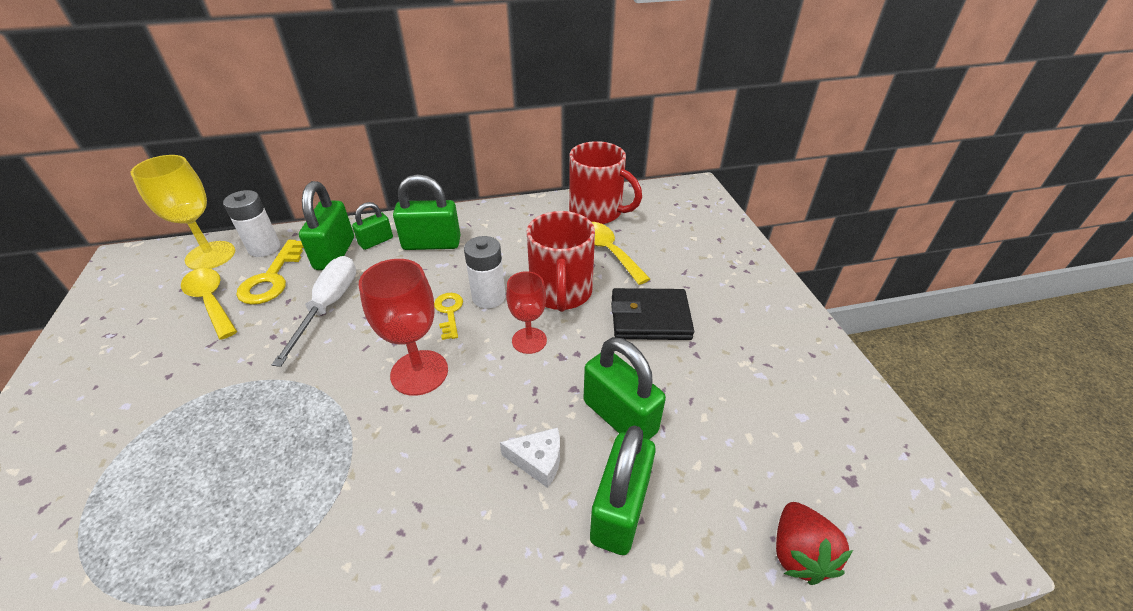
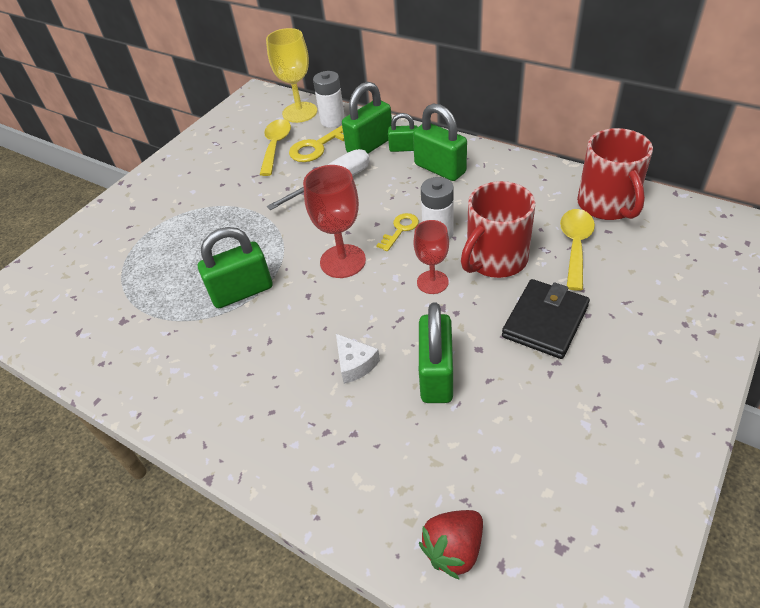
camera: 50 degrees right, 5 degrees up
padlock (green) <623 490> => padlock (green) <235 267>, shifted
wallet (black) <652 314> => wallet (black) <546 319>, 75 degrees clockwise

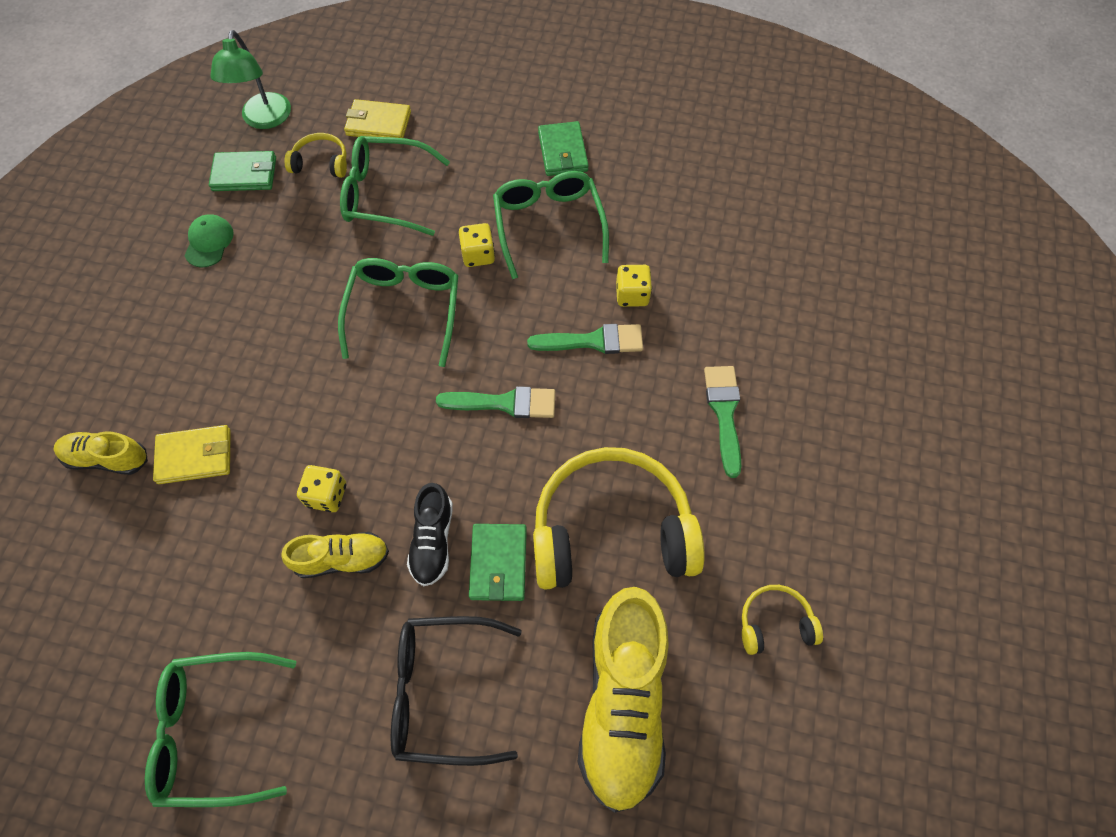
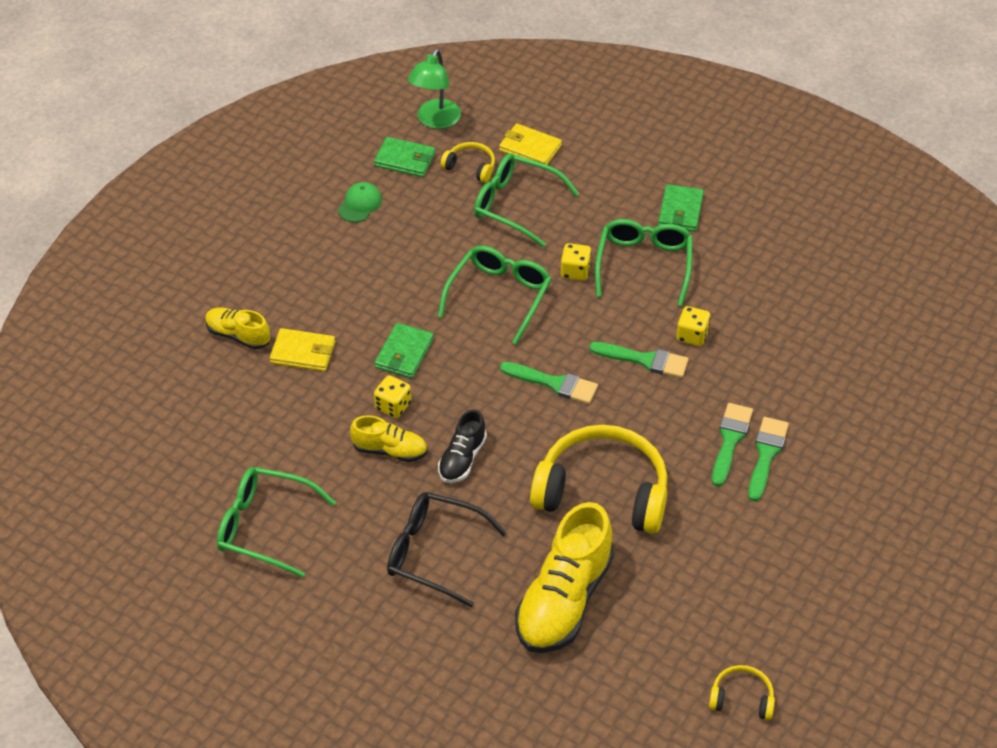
camera: 20 degrees right, 15 degrees down
nothing => brush (green) <768 459>
wallet (green) <498 562> => wallet (green) <404 350>, shifted
headphones (yellow) <782 620> => headphones (yellow) <742 692>, shifted

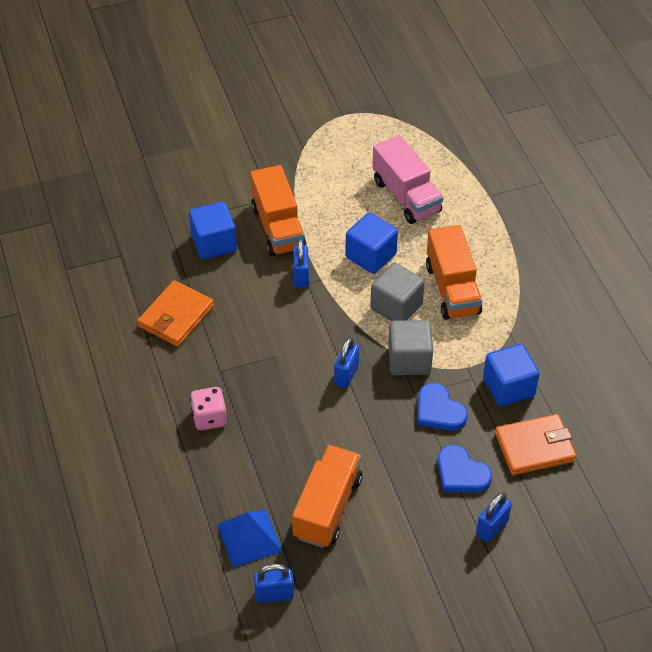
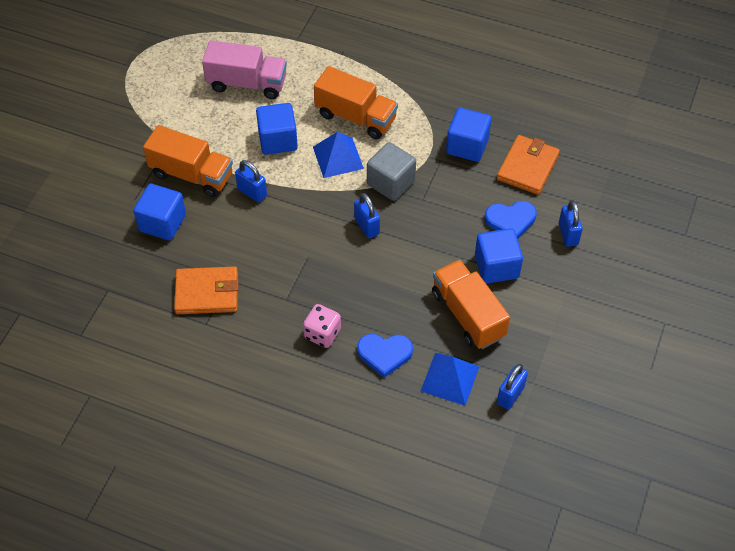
camera: 50 degrees left, 5 degrees up
nothing => cube (blue) <499 256>
heart (blue) <443 407> => heart (blue) <385 356>, shifted
cube (grey) <397 292> => pyramid (blue) <338 155>
wallet (orange) <175 313> => wallet (orange) <206 290>, 75 degrees counterclockwise

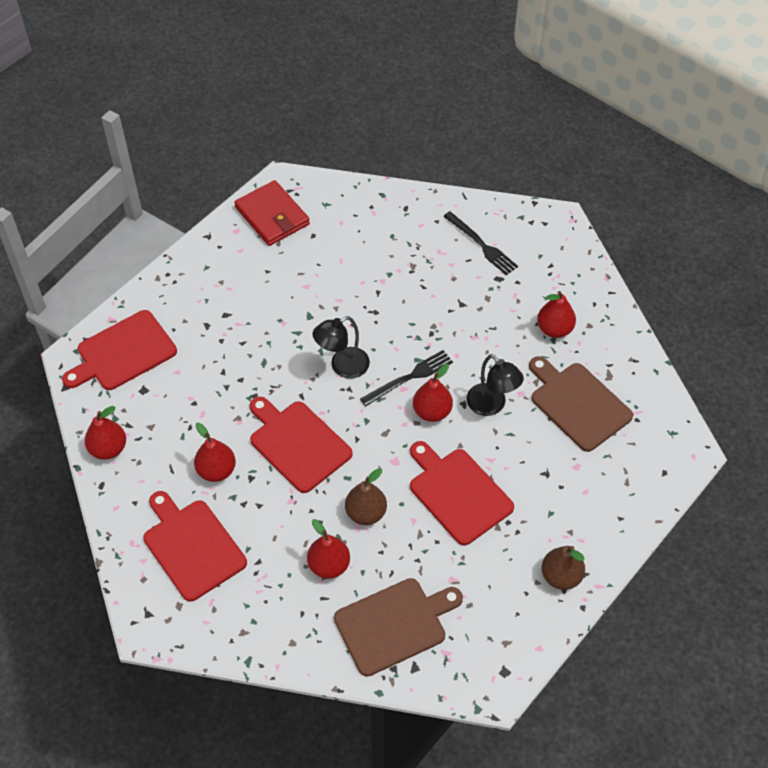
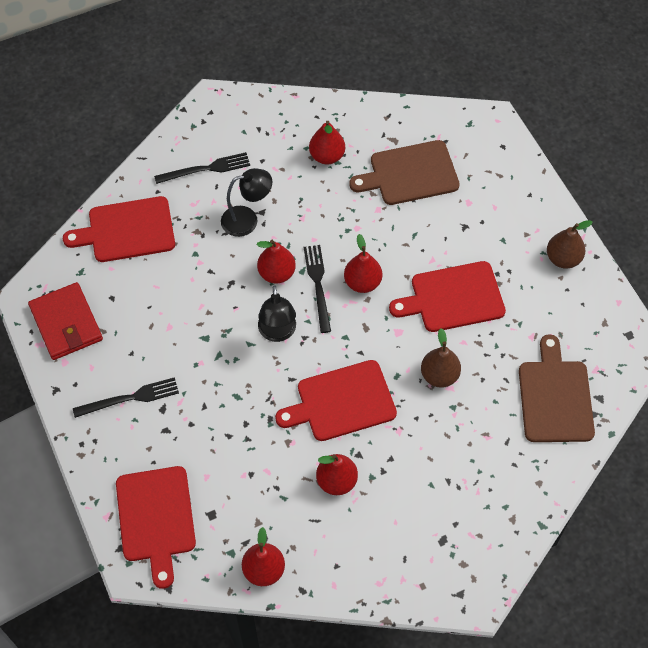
camera: 65 degrees left, 5 degrees up
nothing => fork (black) <126 397>
cutting board (red) <195 546> => cutting board (red) <119 229>, shifted
pear (red) <328 549> => pear (red) <276 261>, shifted
lamp (black) <495 385> => lamp (black) <246 202>, shifted
wallet (red) <272 213> => wallet (red) <65 321>, 75 degrees clockwise

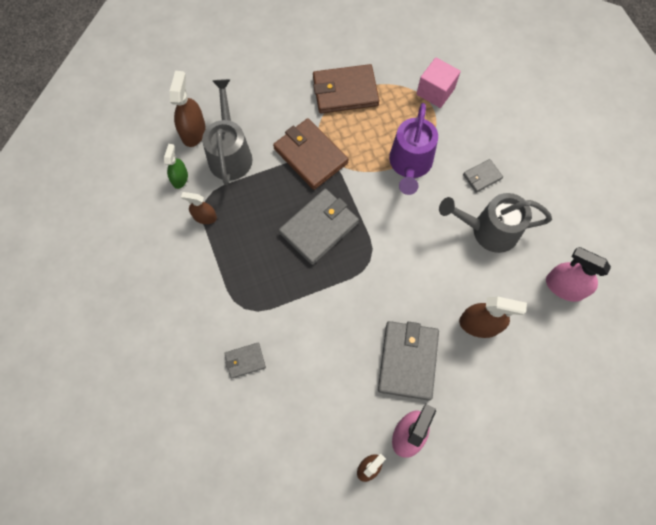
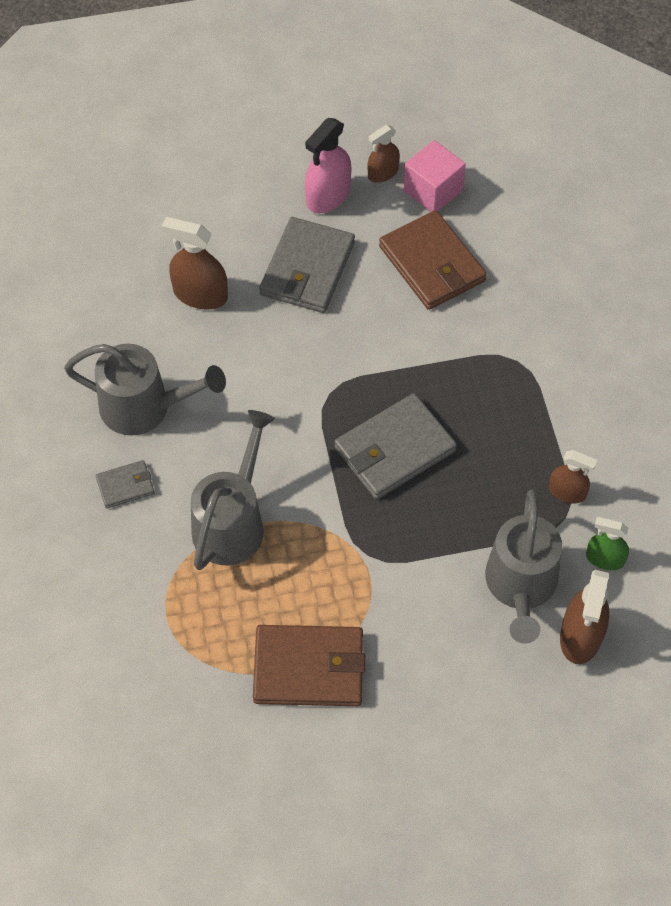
camera: 170 degrees left, 10 degrees down
wallet (grey) <245 360> => nothing
spray bottle (pink) <578 274> => nothing
wallet (brown) <311 154> => wallet (brown) <433 260>, shifted
cube (pink) <439 83> => cube (pink) <434 176>, shifted
watering can (purple) <413 149> => watering can (grey) <233 490>
spray bottle (green) <176 166> => spray bottle (green) <607 543>, 90 degrees clockwise

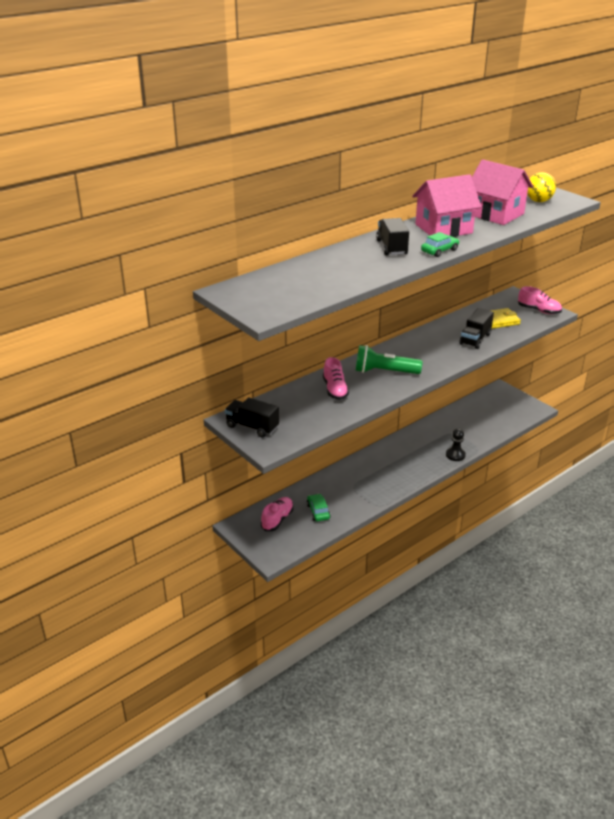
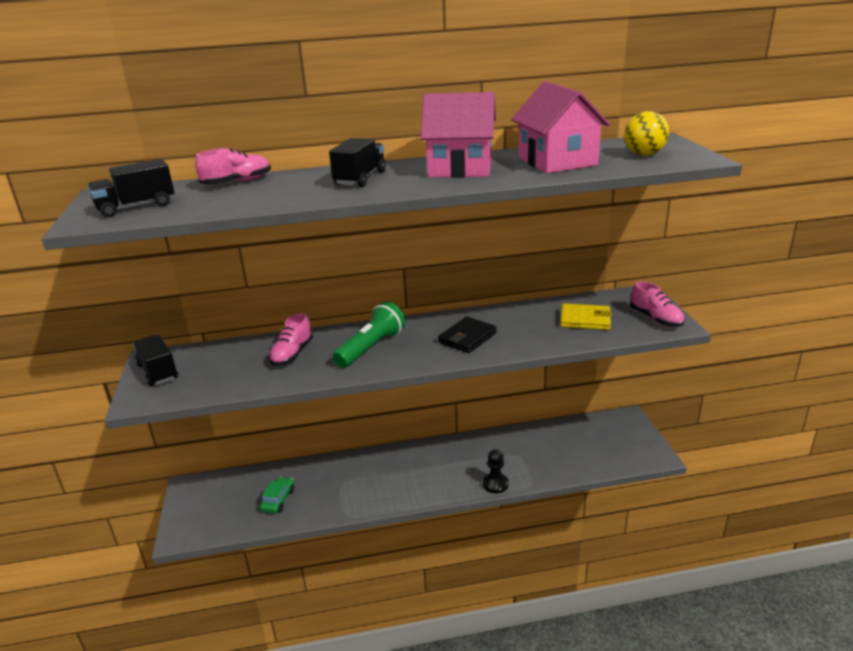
camera: 30 degrees right, 5 degrees down
car (green) <440 244> => nothing
nothing => wallet (black) <467 335>
shoe (pink) <277 514> => shoe (pink) <233 166>, shifted
truck (black) <476 328> => truck (black) <130 188>, shifted
flashlight (green) <389 359> => flashlight (green) <369 335>, 90 degrees clockwise

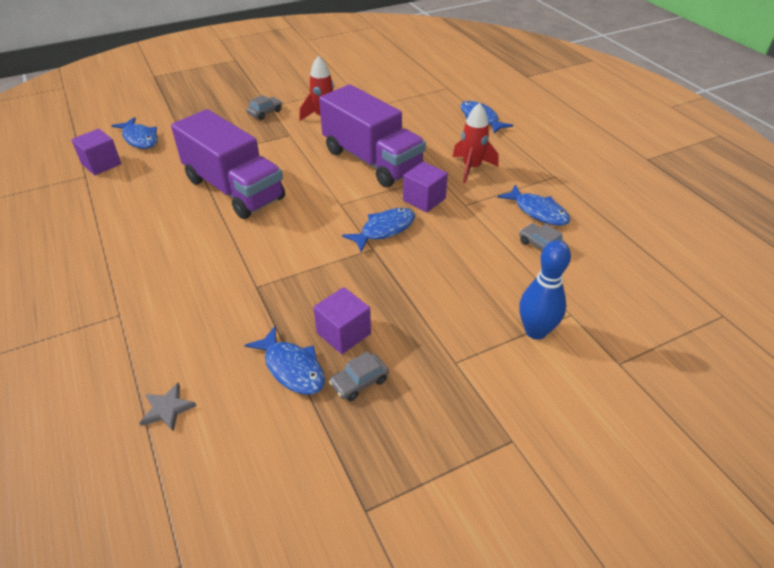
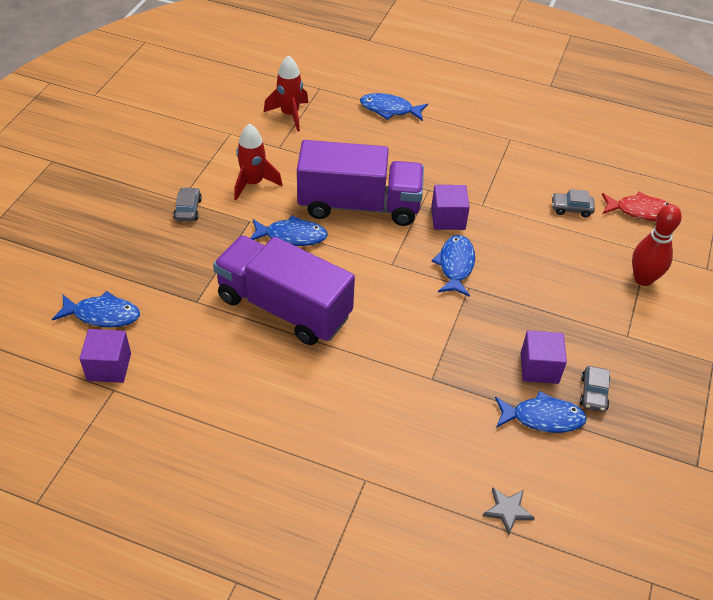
camera: 45 degrees left, 5 degrees up
nothing => fish (red) <636 206>
rocket (red) <476 143> => rocket (red) <286 93>, shifted
fish (blue) <533 205> => fish (blue) <289 230>, shifted
bowling pin (blue) <545 290> => bowling pin (red) <657 245>
truck (purple) <228 164> => truck (purple) <284 290>, 150 degrees counterclockwise

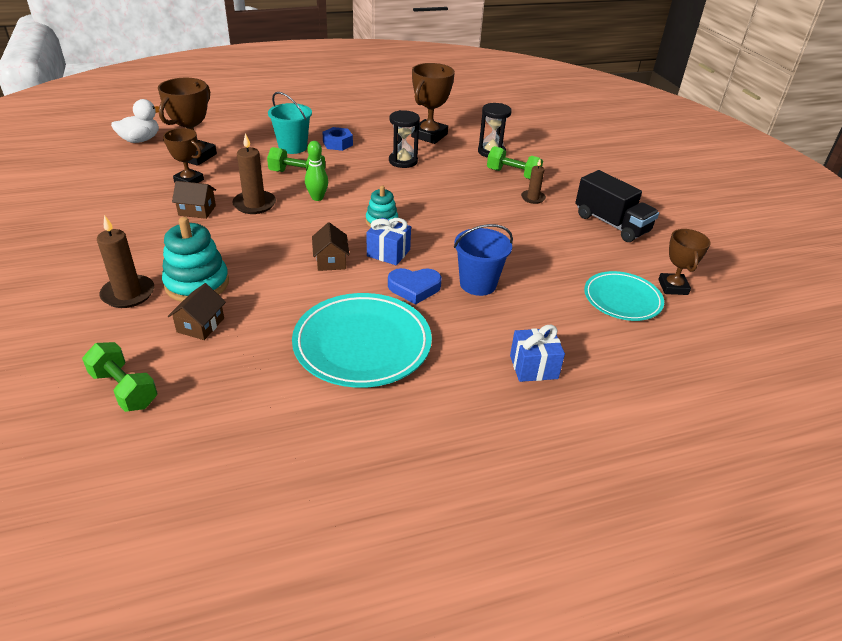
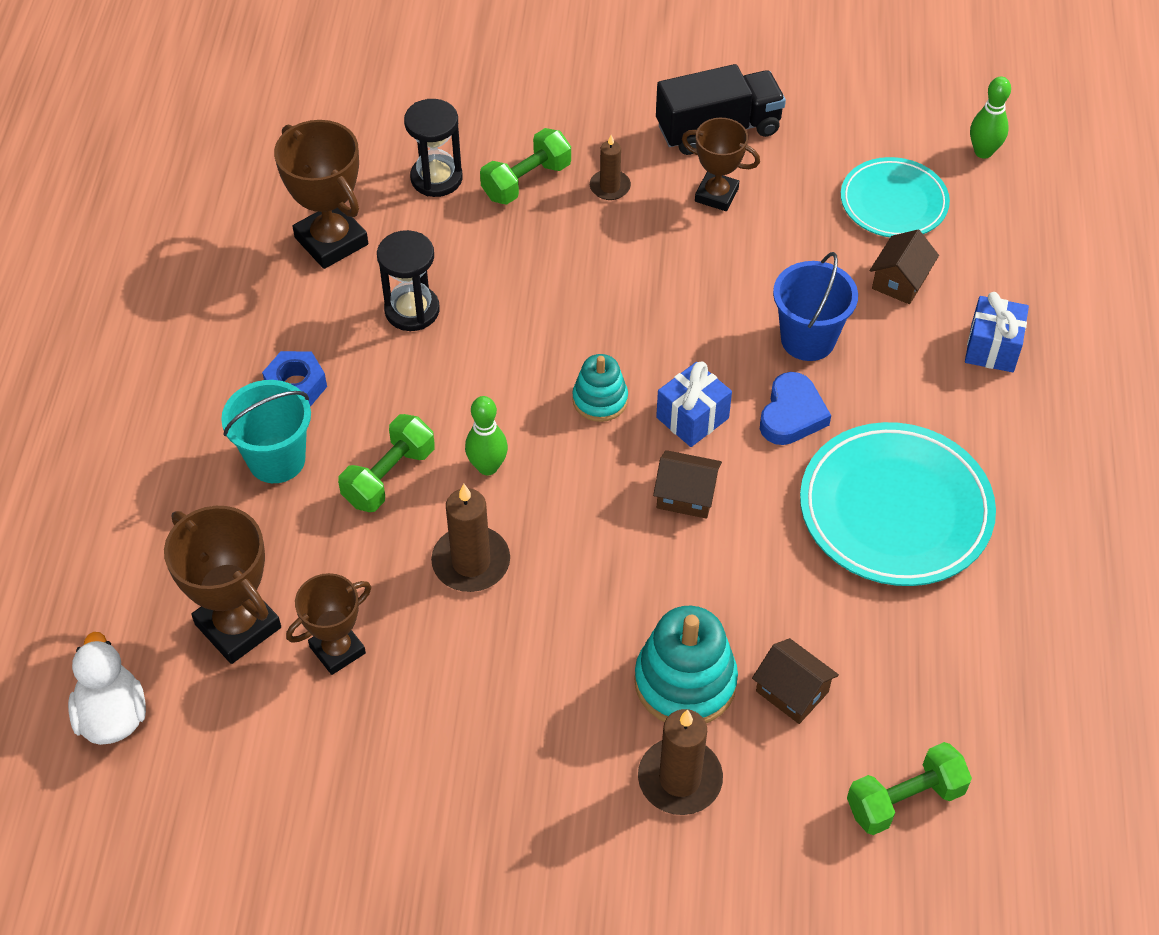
camera: 65 degrees left, 15 degrees up
nothing => bowling pin (green) <990 118>
house (brown) <194 200> => house (brown) <904 267>, shifted
trophy (brown) <684 262> => trophy (brown) <721 164>, shifted

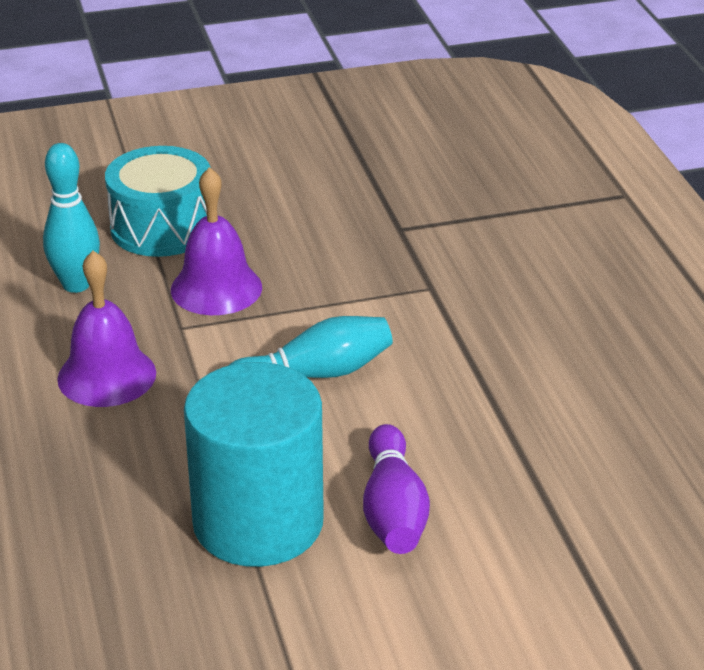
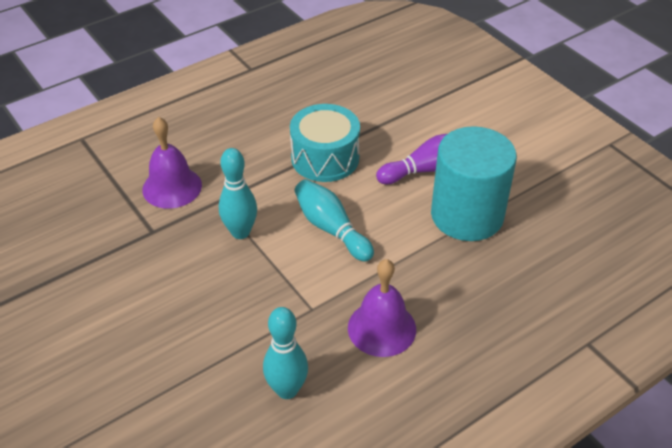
camera: 110 degrees left, 10 degrees up
nothing => bowling pin (turquoise) <238 193>
drum (turquoise) <158 201> => drum (turquoise) <325 143>, shifted
bell (purple) <216 241> => bell (purple) <172 163>, shifted

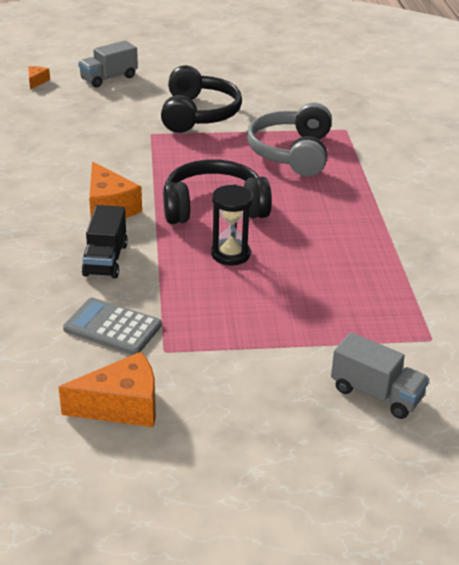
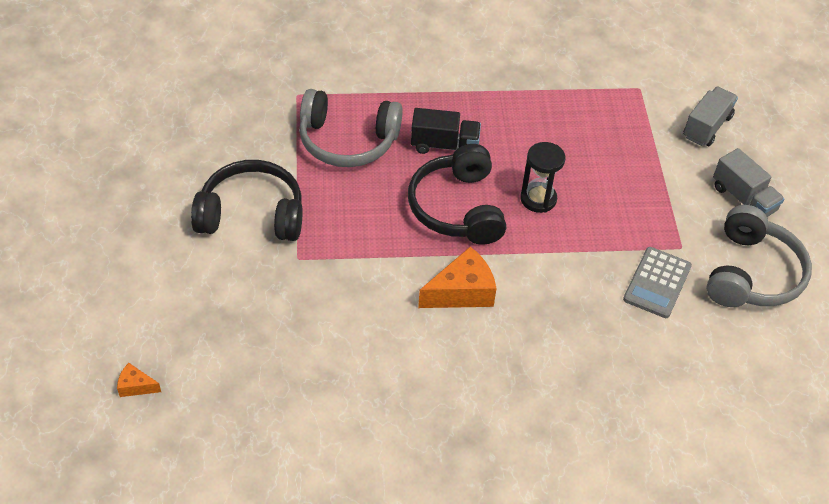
camera: 90 degrees left, 15 degrees up
truck (grey) <108 64> => truck (grey) <749 182>, shifted
truck (black) <105 242> => truck (black) <446 131>, shifted
cheese (orange) <107 389> => headphones (grey) <759 256>

